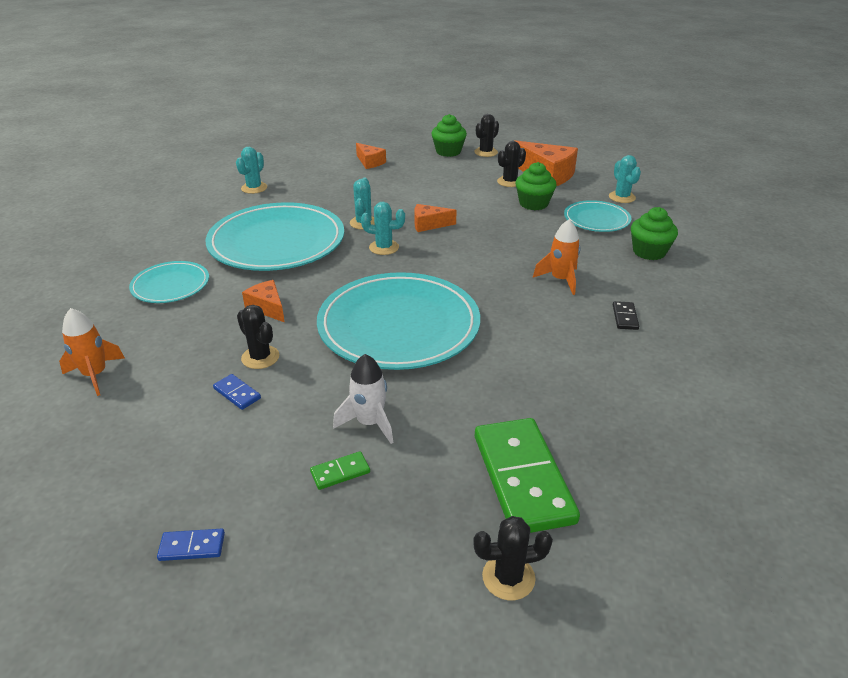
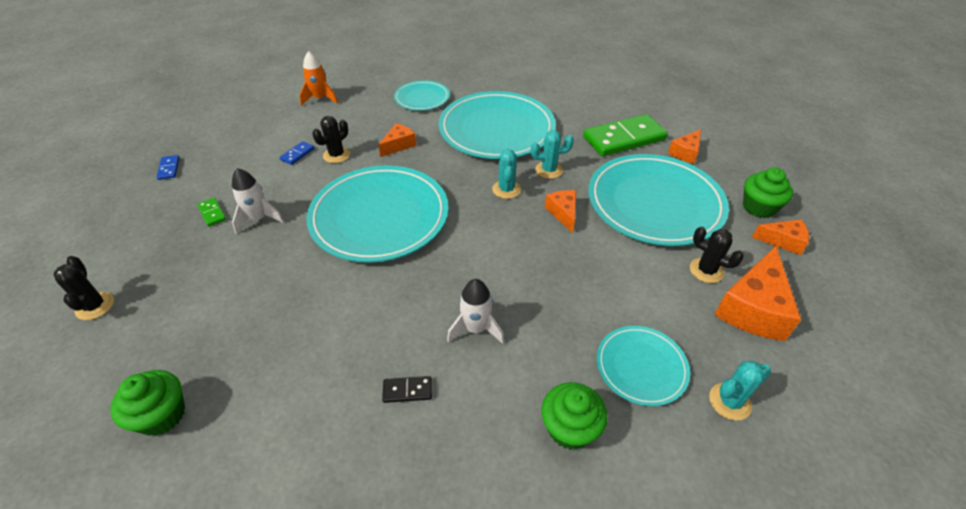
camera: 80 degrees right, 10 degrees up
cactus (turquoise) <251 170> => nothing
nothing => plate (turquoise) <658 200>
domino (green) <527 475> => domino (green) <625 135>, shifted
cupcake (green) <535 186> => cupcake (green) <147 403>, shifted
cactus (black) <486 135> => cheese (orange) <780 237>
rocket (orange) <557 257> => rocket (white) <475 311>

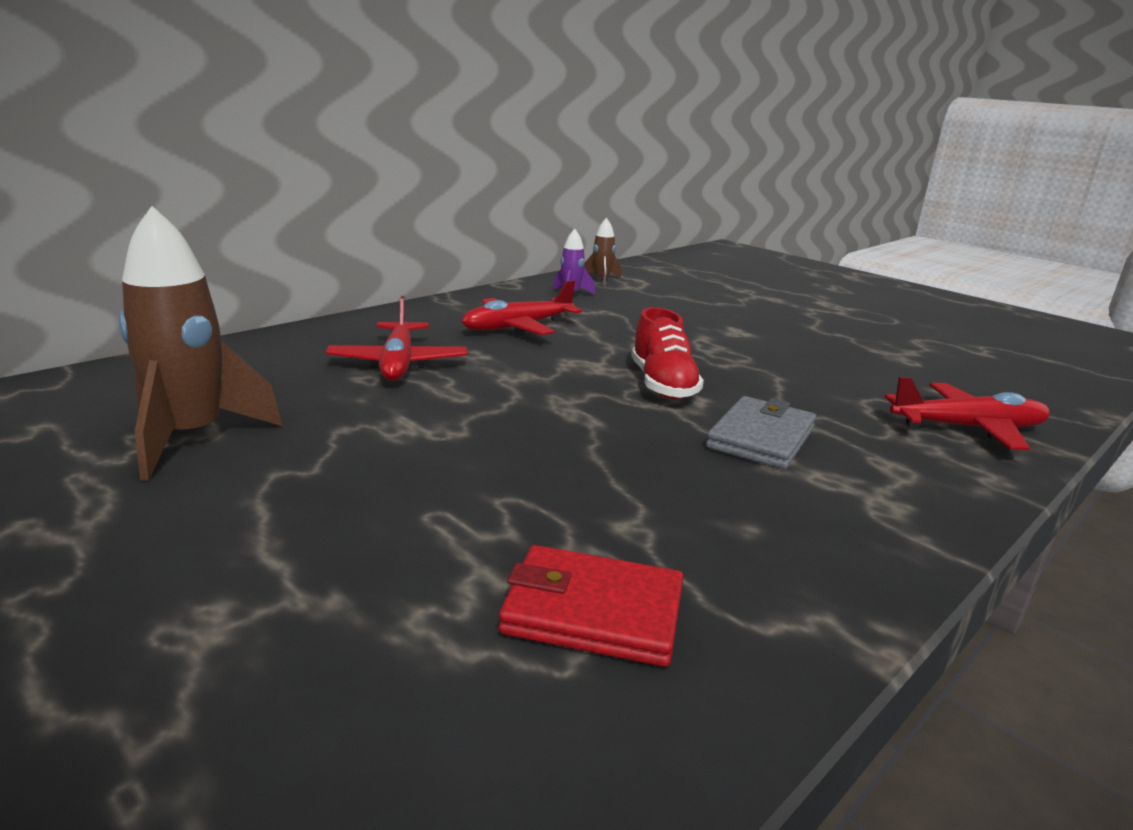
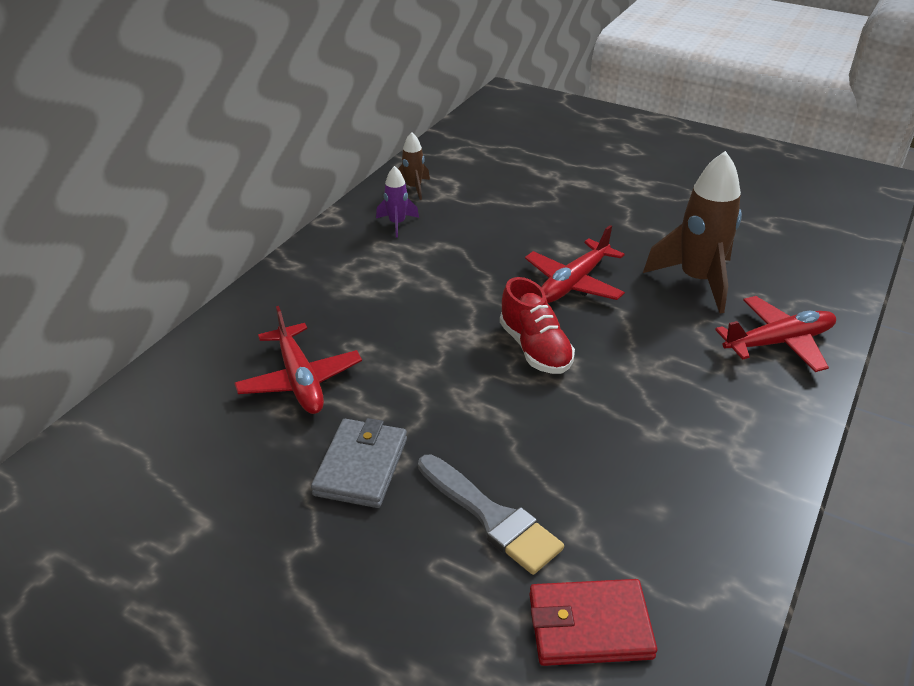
camera: 15 degrees left, 15 degrees up
nothing => brush (grey) <491 514>
rocket (brown) <201 343> => rocket (brown) <692 232>, shifted
plane (red) <521 307> => plane (red) <575 264>, shifted
wallet (grey) <761 432> => wallet (grey) <359 463>, shifted

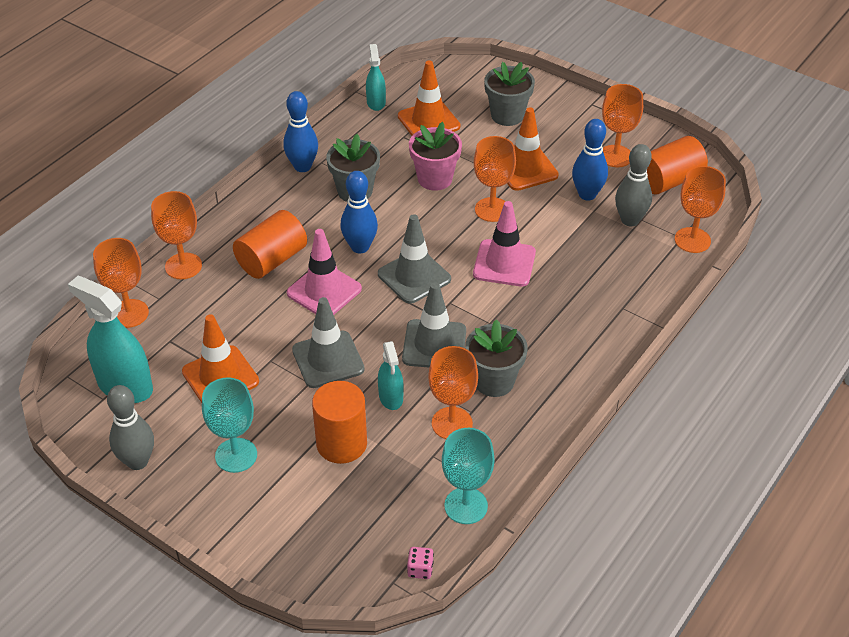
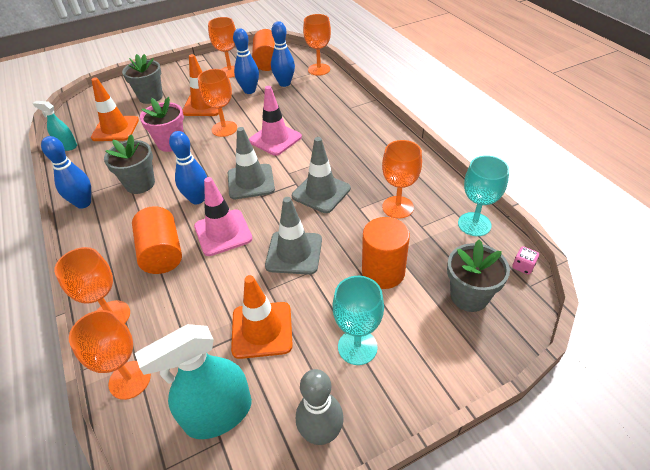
camera: 60 degrees left, 0 degrees up
spray bottle (turquoise) <391 375> => nothing
flower pot (grey) <496 358> => flower pot (grey) <478 276>, shifted
bowling pin (grey) <633 185> => bowling pin (blue) <283 54>

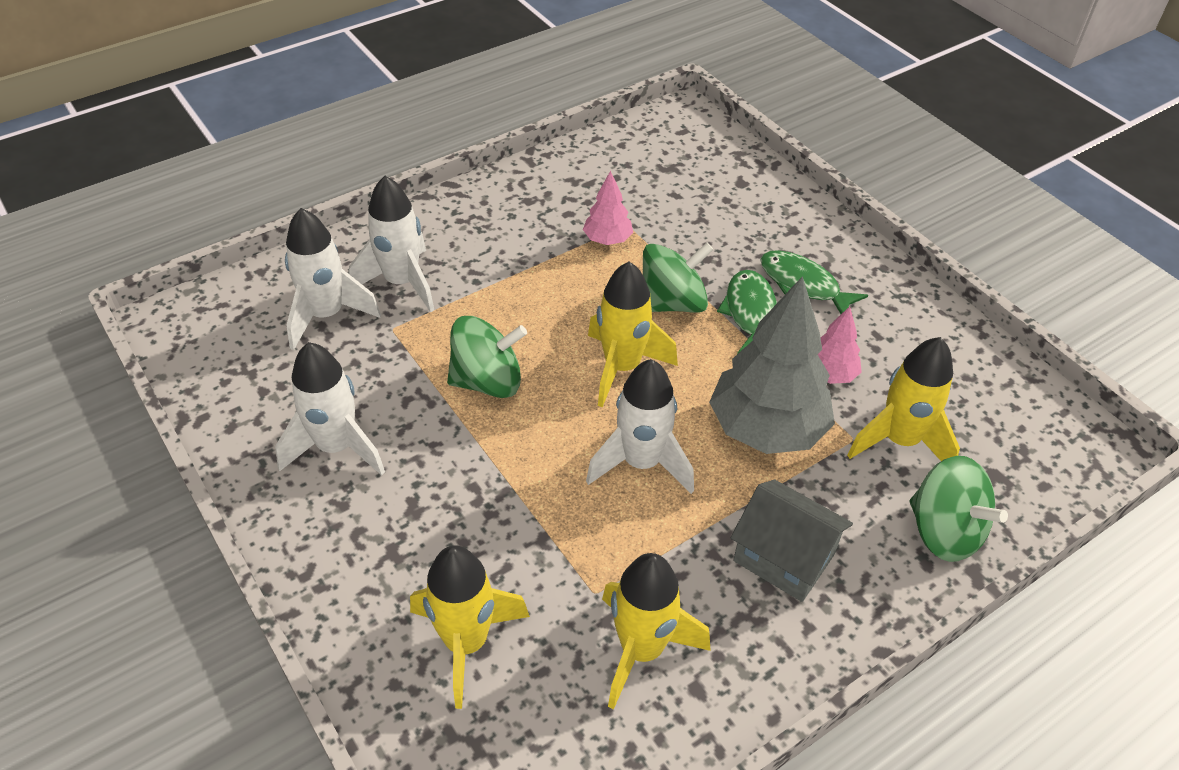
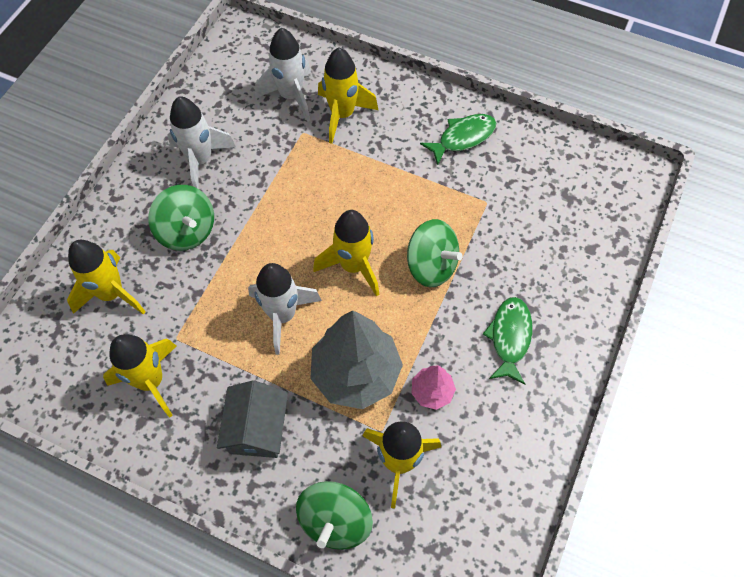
camera: 60 degrees right, 15 degrees up
tree (pink) <608 208> => nothing
spinning top (green) <487 357> => spinning top (green) <181 218>, shifted
fish (green) <747 312> => fish (green) <458 139>, shifted
rocket (white) <391 244> => rocket (yellow) <348 96>

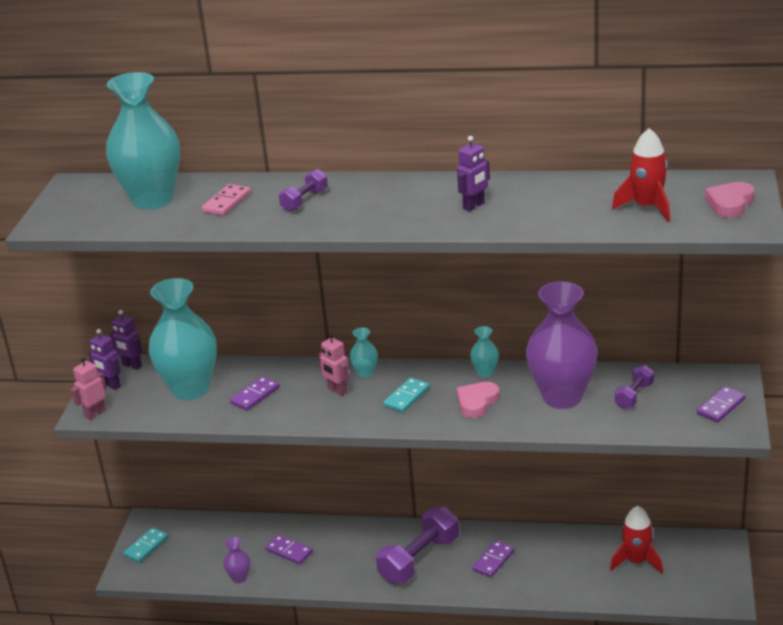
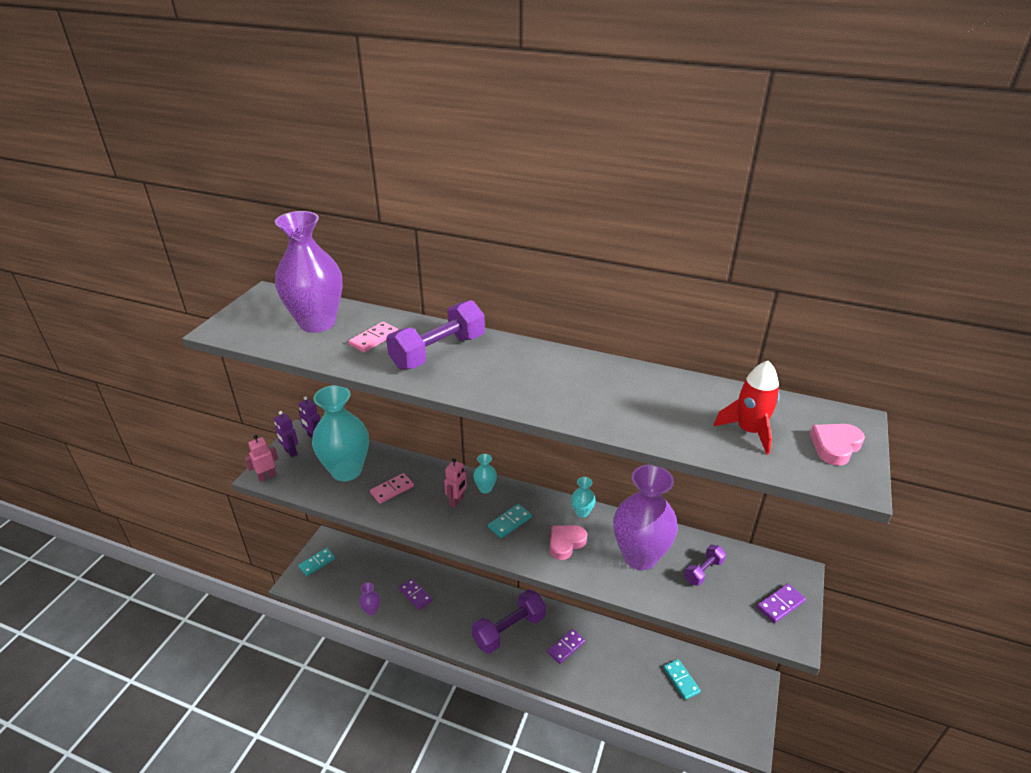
camera: 10 degrees right, 5 degrees up
robot (purple) <473 173> => nothing
rocket (red) <636 540> => domino (turquoise) <682 679>
vase (turquoise) <143 140> => vase (purple) <309 272>
domino (purple) <255 393> => domino (pink) <392 488>
robot (pink) <333 364> => robot (pink) <455 482>, 120 degrees counterclockwise
dumbbell (purple) <303 190> => dumbbell (purple) <435 335>, x1.93

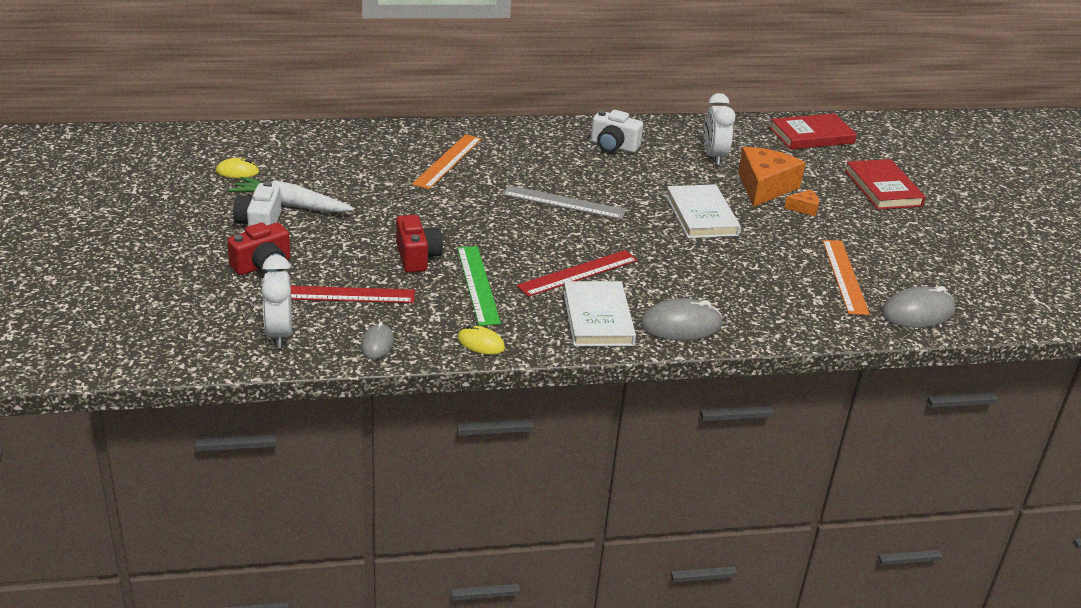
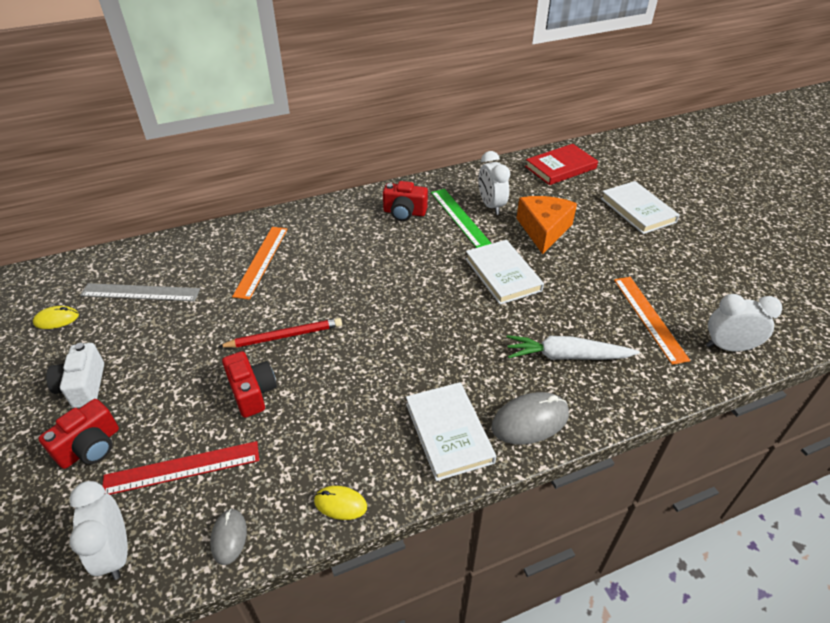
camera: 10 degrees left, 10 degrees up
ruler (red) <577 273> => nothing
cheese (orange) <801 203> => nothing
nothing => pencil (red) <280 333>
carrot (white) <291 195> => carrot (white) <573 347>, shifted
ruler (green) <479 286> => ruler (green) <461 218>, shifted
ruler (grey) <564 202> => ruler (grey) <140 292>, shifted
mouse (grey) <918 307> => clock (white) <744 322>
camera (white) <617 131> => camera (red) <405 201>
book (red) <885 184> => book (white) <640 207>

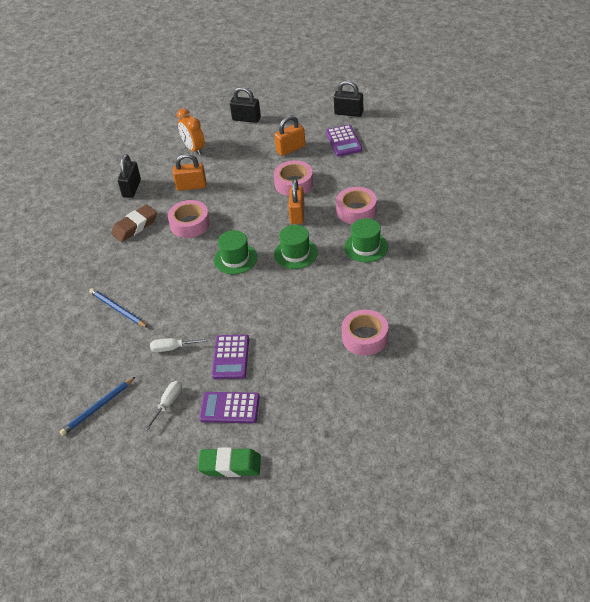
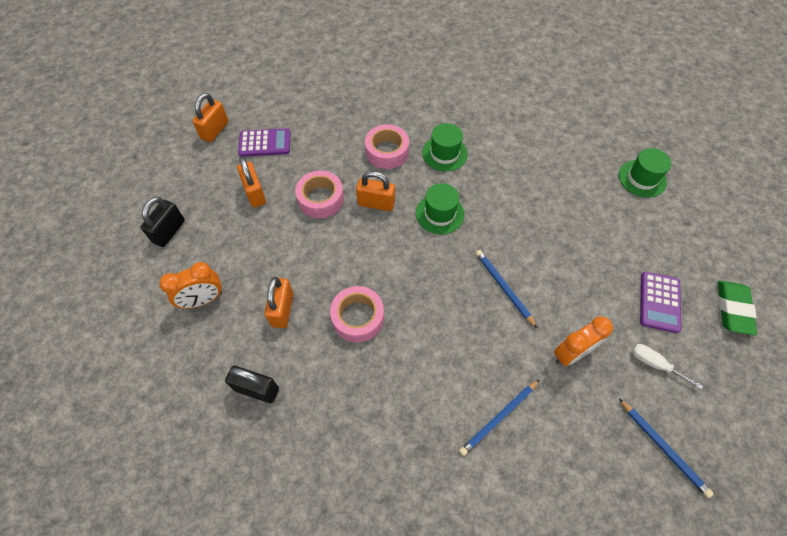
camera: 85 degrees left, 15 degrees up
eraser (brown) <134 223> => nothing
calculator (purple) <230 357> => nothing
tape (pink) <365 332> => nothing
nothing => pencil (blue) <506 289>
hat (green) <235 252> => hat (green) <645 173>, shifted
screwdriver (white) <179 345> => clock (orange) <583 341>
padlock (black) <348 98> => padlock (orange) <210 117>

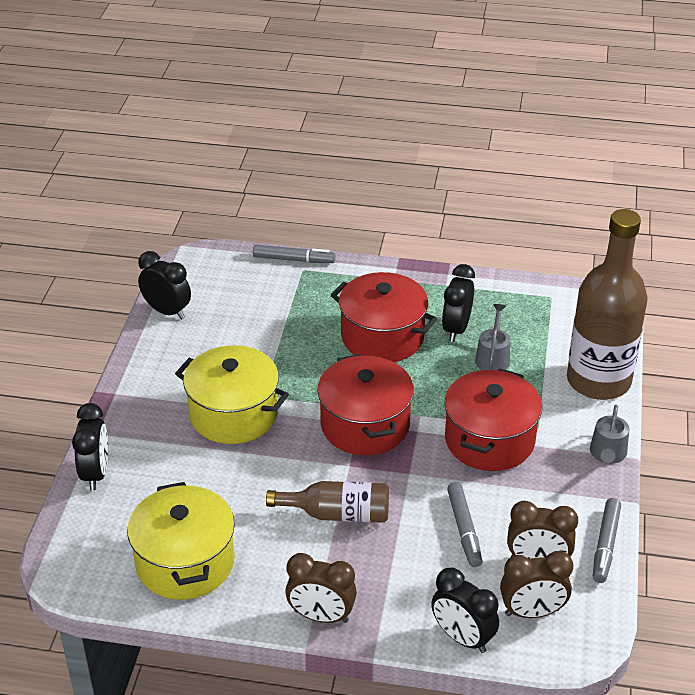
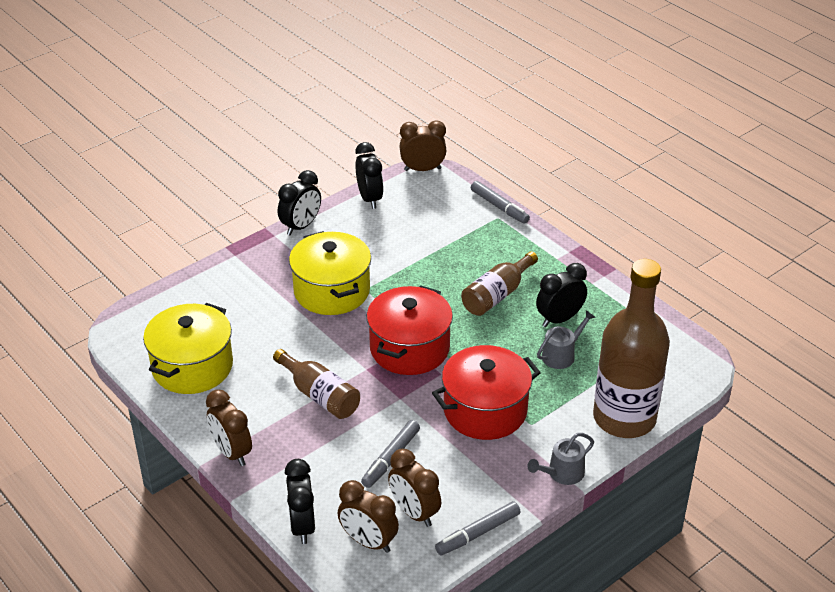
camera: 40 degrees right, 0 degrees up
nothing => clock (brown) <422 145>
clock (black) <90 447> => clock (black) <299 203>, shifted
pot (red) <384 317> => bottle (brown) <499 283>

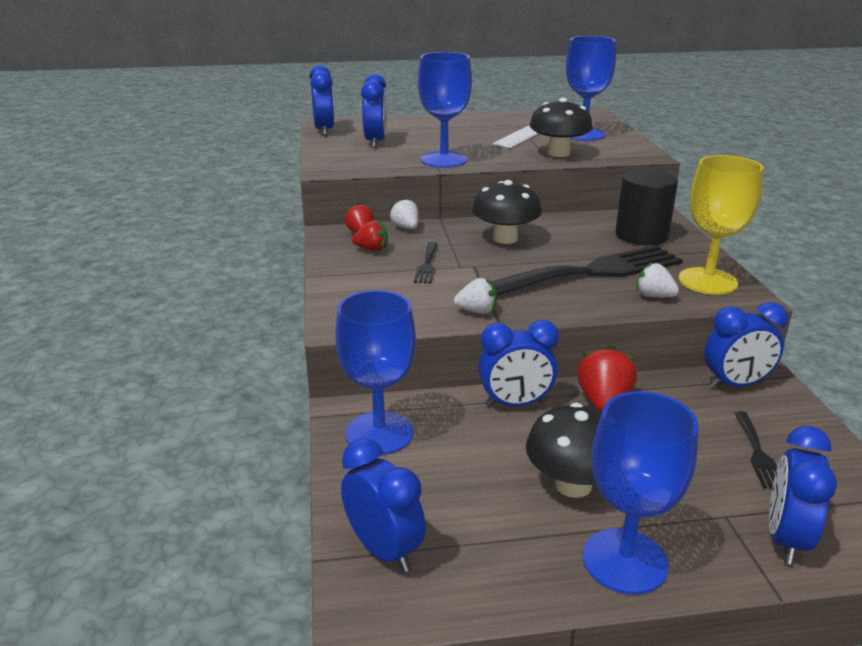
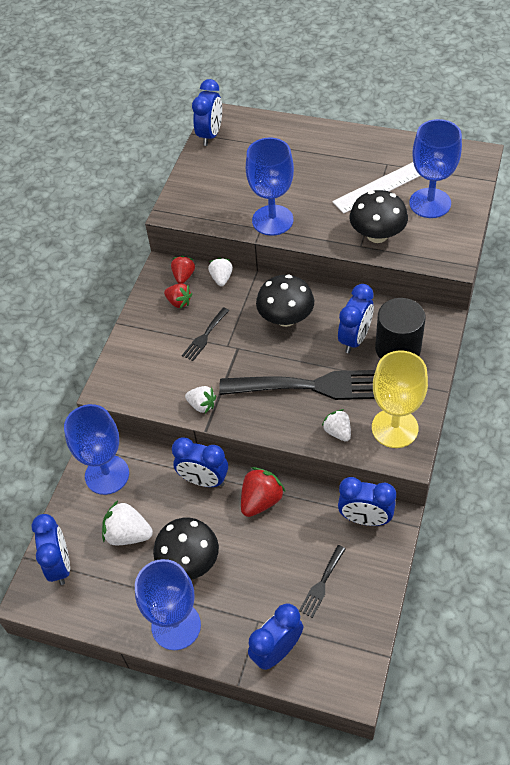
camera: 30 degrees right, 25 degrees up
nothing => strawberry (white) <127 523>
clock (blue) <374 111> => clock (blue) <356 318>, shifted

